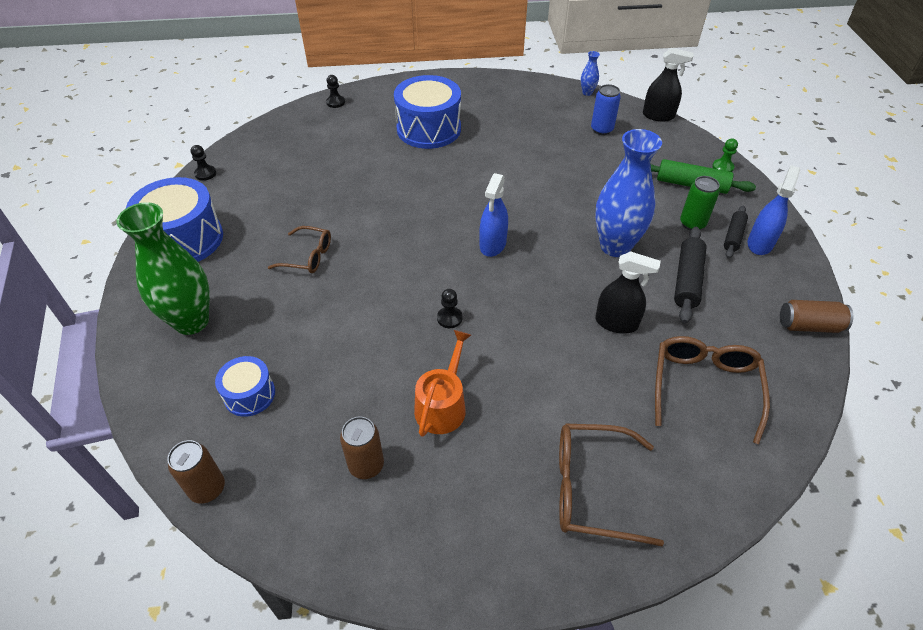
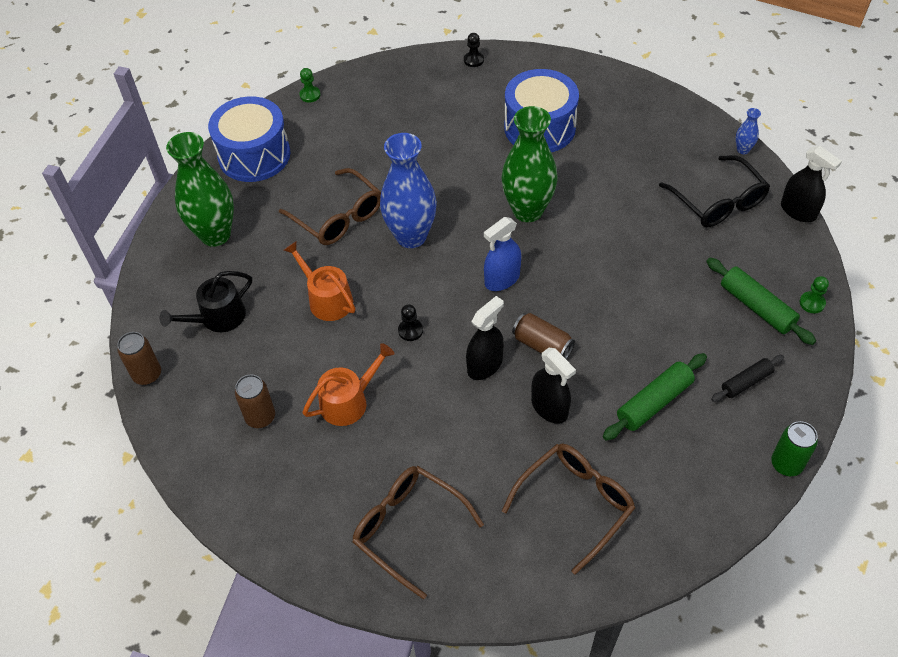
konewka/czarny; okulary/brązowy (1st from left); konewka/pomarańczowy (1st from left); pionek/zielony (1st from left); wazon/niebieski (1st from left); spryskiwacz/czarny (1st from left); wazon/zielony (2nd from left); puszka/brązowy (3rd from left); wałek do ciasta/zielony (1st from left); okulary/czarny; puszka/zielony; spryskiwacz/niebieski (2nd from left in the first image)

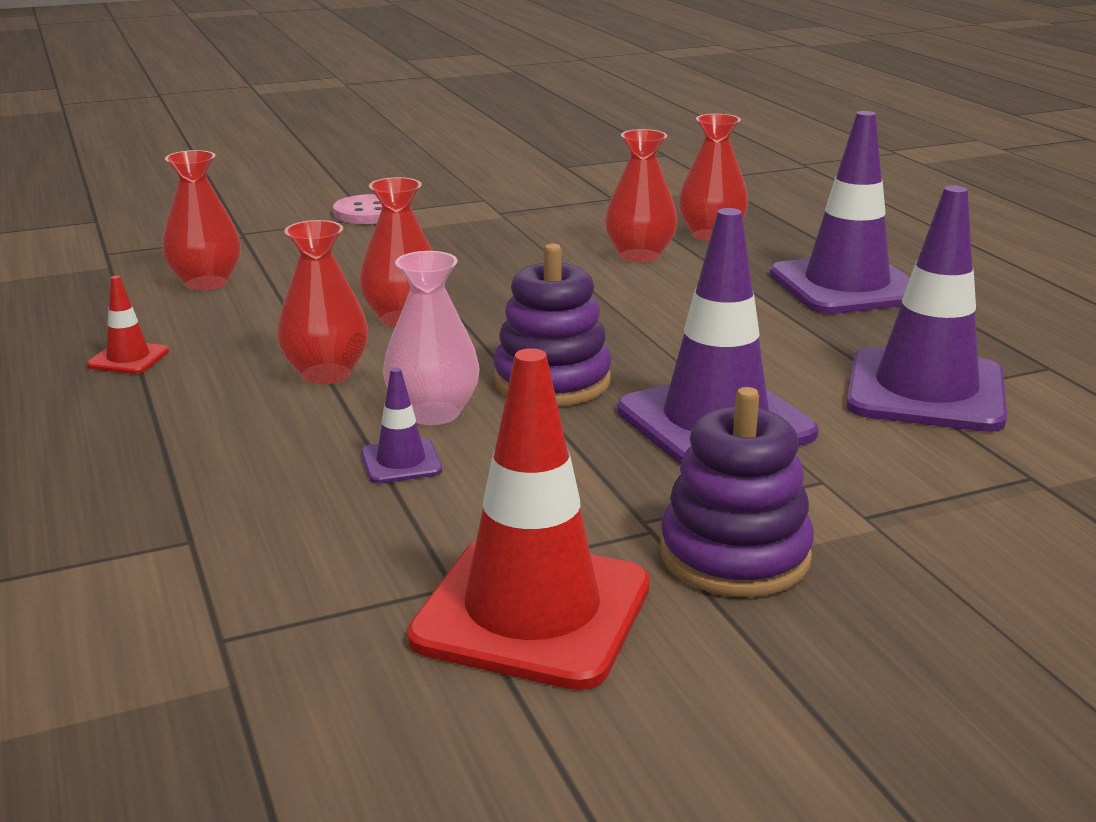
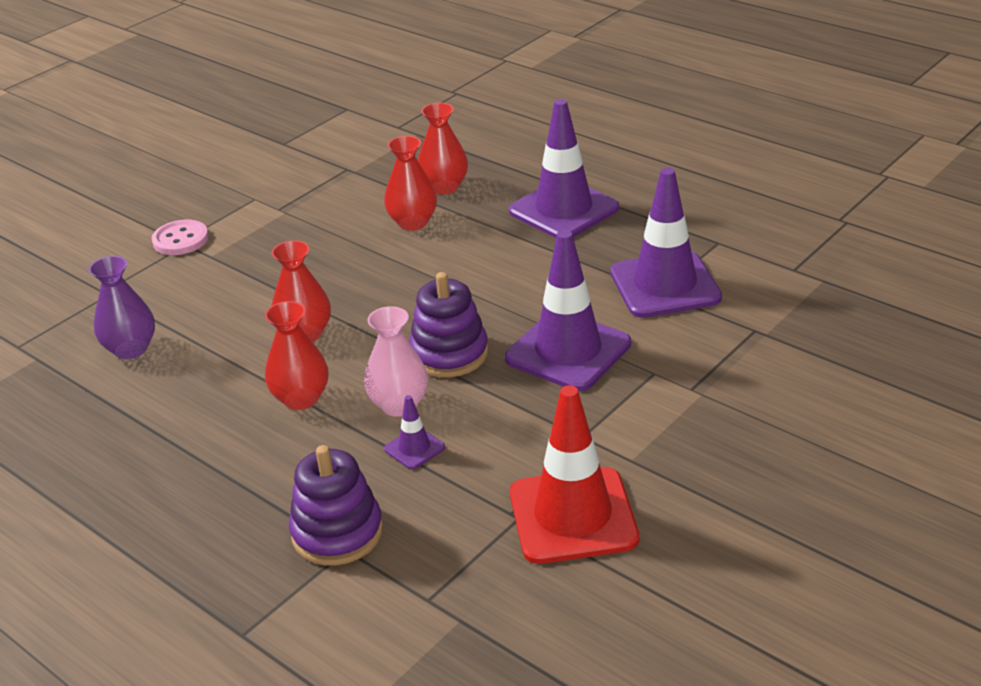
wazon/fioletowy; zabawka nakładanka/fioletowy (1st from left); pachołek/czerwony (1st from left in the first image)

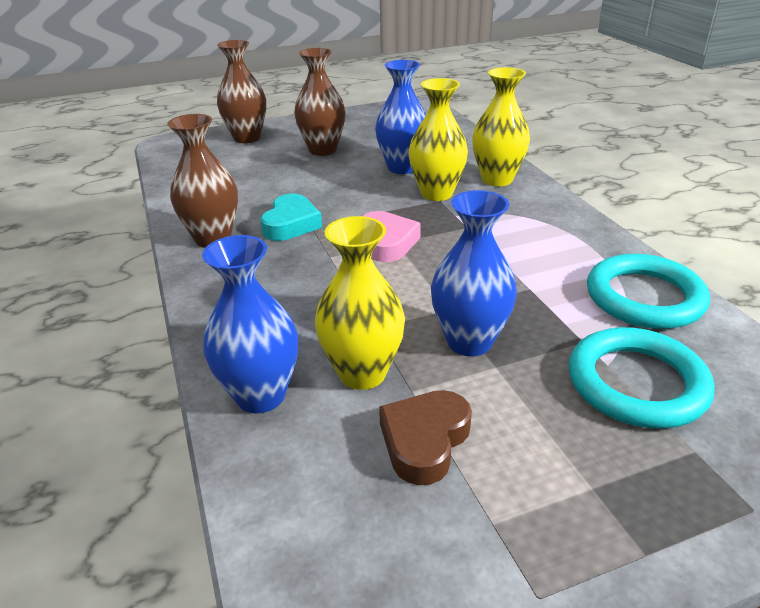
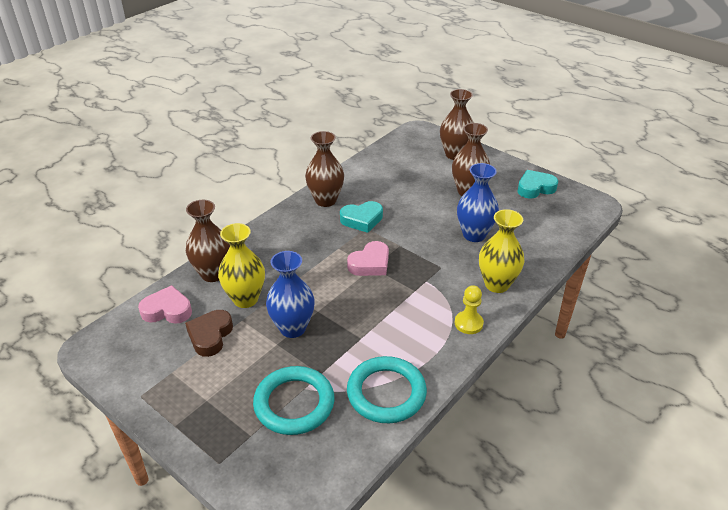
serce/różowy (1st from left); serce/brązowy; wazon/brązowy (1st from left); pionek/żółty; serce/turkusowy (2nd from left); wazon/żółty (2nd from left in the first image)

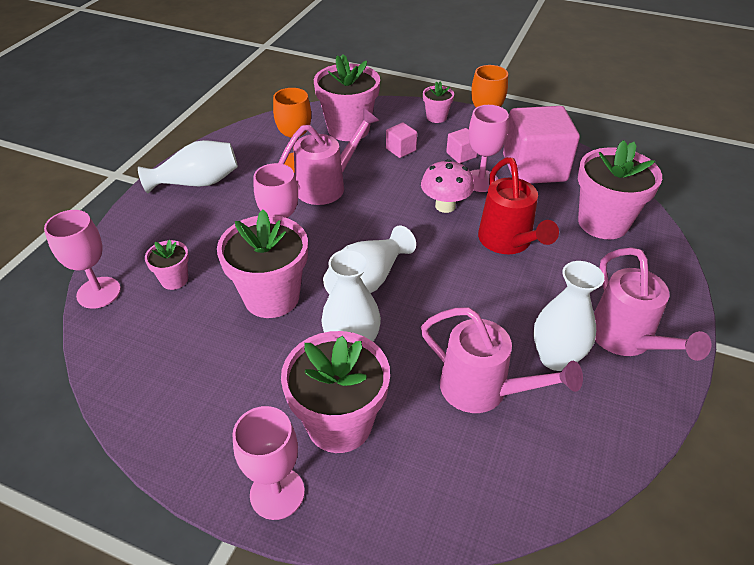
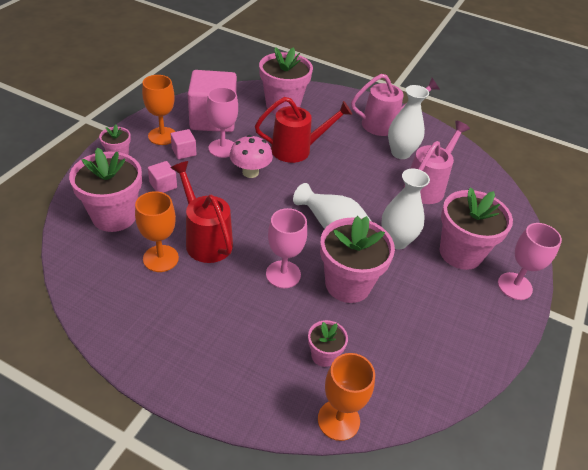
konewka/czerwony (1st from left); kielich/pomarańczowy (3rd from left); wazon/biały (1st from left in the first image)

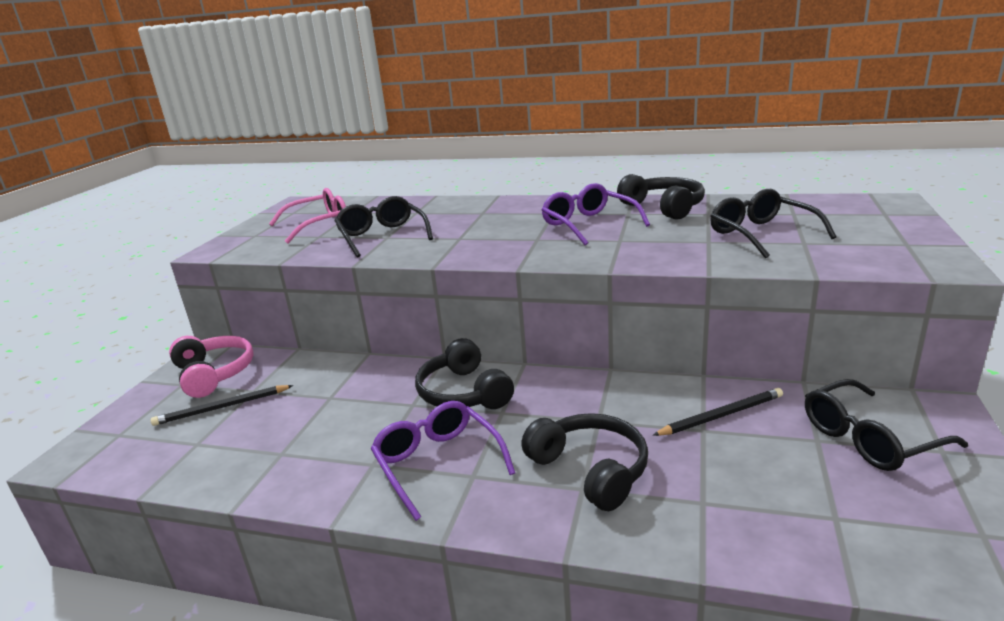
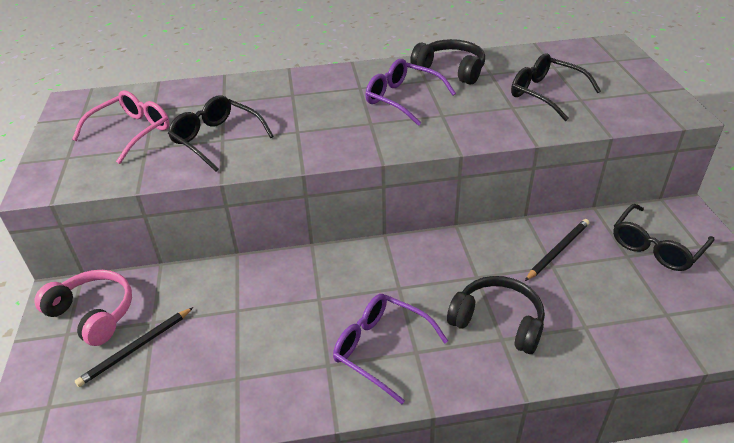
słuchawki/czarny (1st from left in the first image)

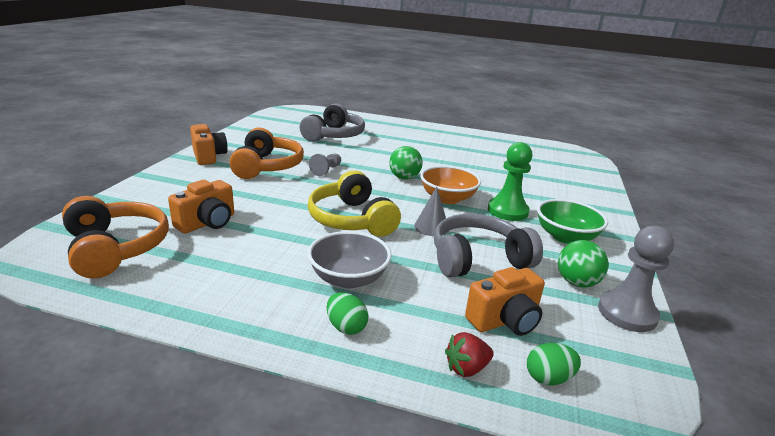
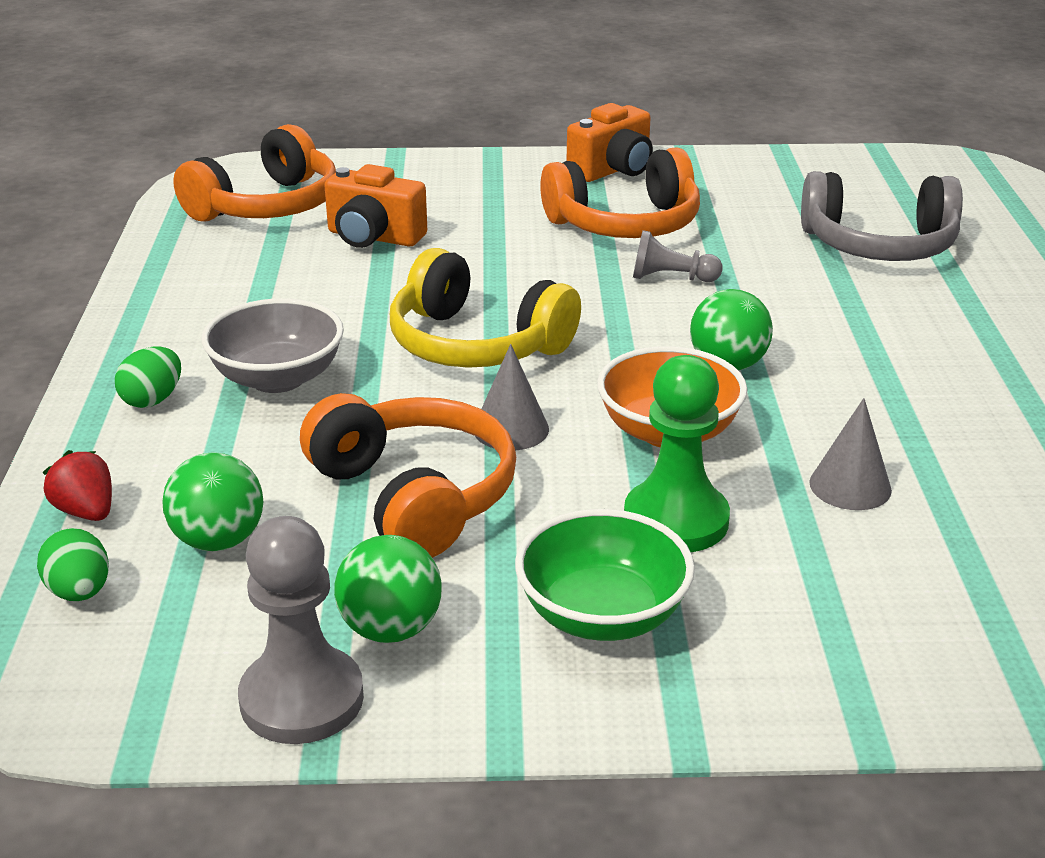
piłka/zielony (1st from left); słuchawki/pomarańczowy (2nd from left); słuchawki/żółty; stożek/szary (2nd from left)

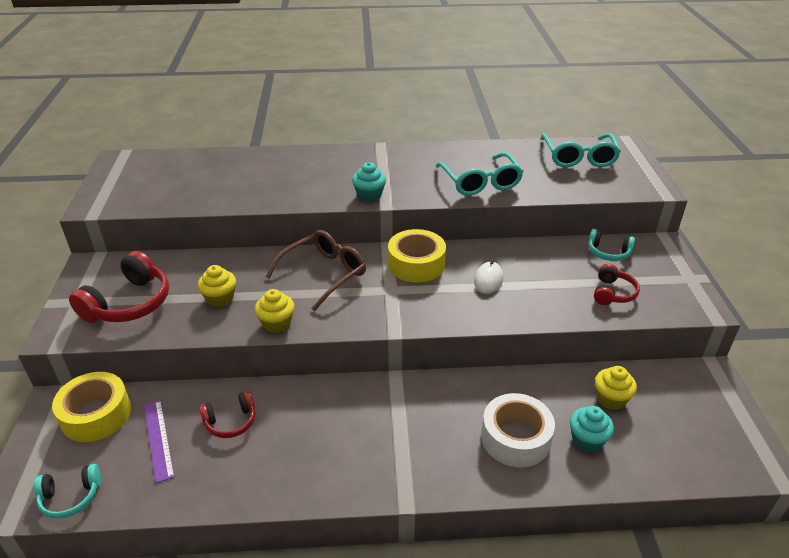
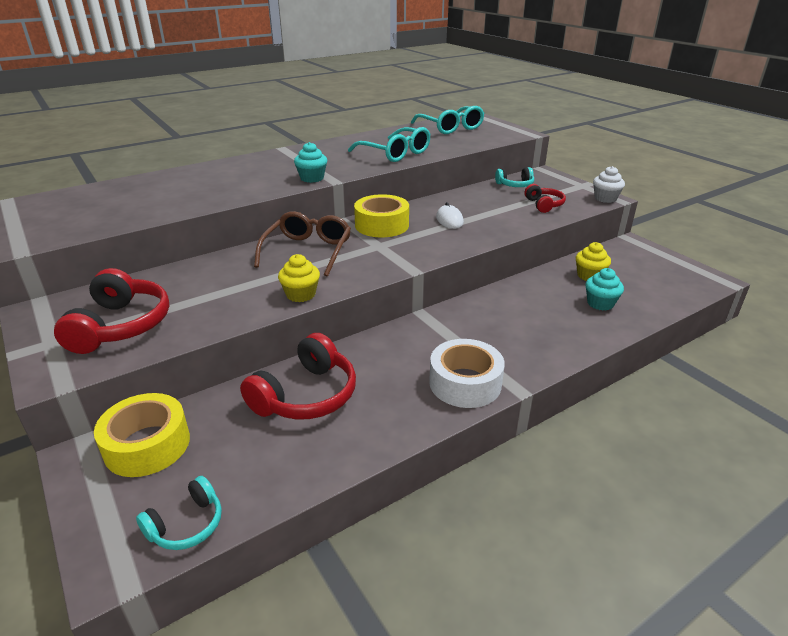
słuchawki/czerwony (2nd from left); taśma klejąca/biały; muffinka/biały; linijka/fioletowy; muffinka/żółty (1st from left in the first image)

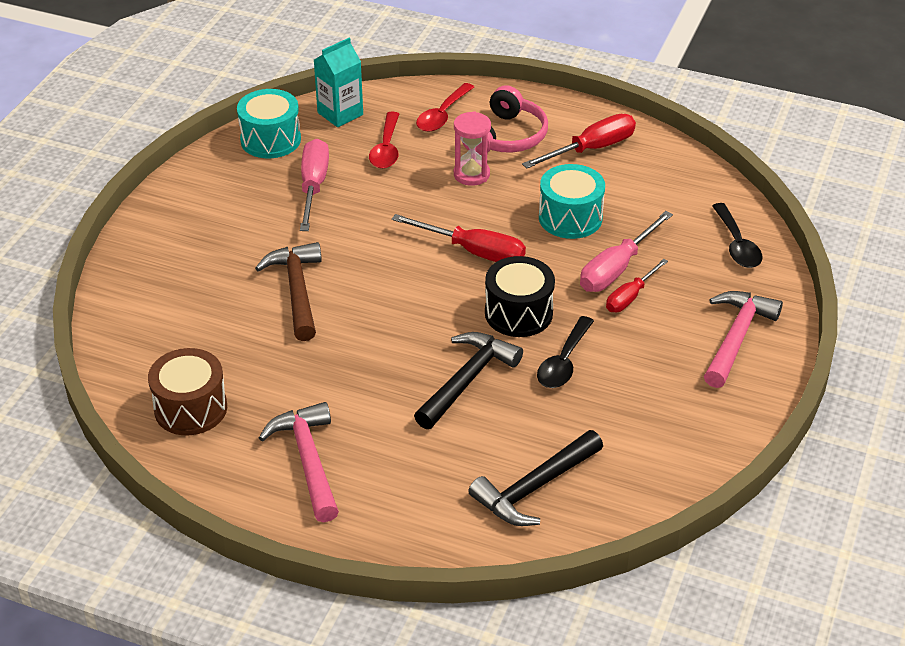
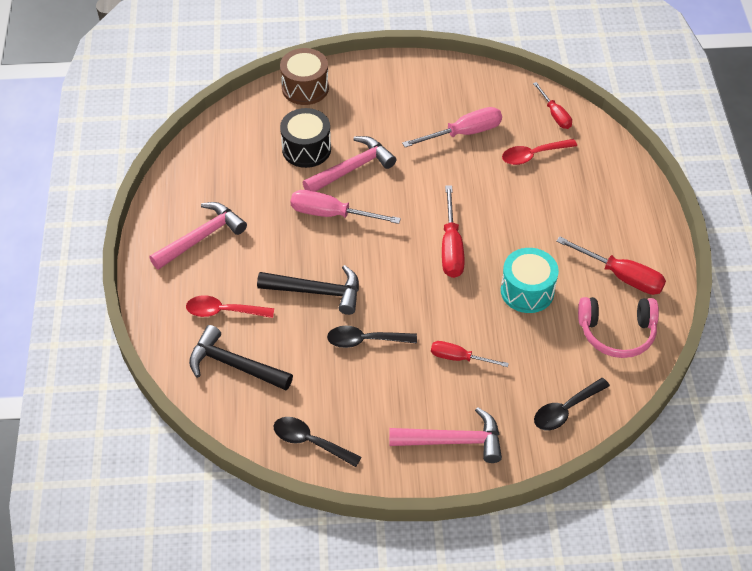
łyżka/czerwony (1st from left); łyżka/czarny (1st from left); bęben/brązowy; bęben/czarny; śrubokręt/różowy (1st from left); młotek/różowy (2nd from left); śrubokręt/czerwony (3rd from left); słuchawki/różowy; bęben/turkusowy (1st from left in the first image); klepsydra/różowy

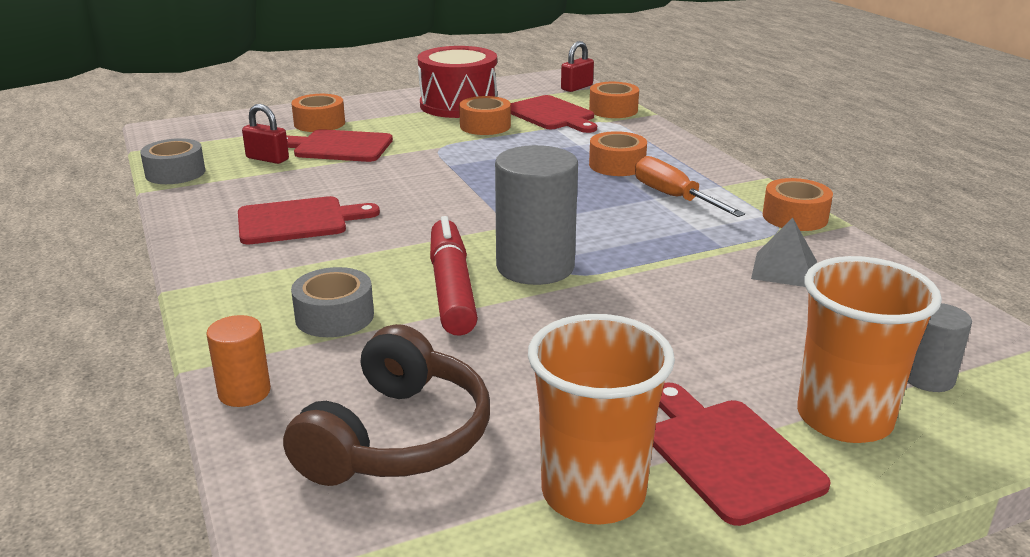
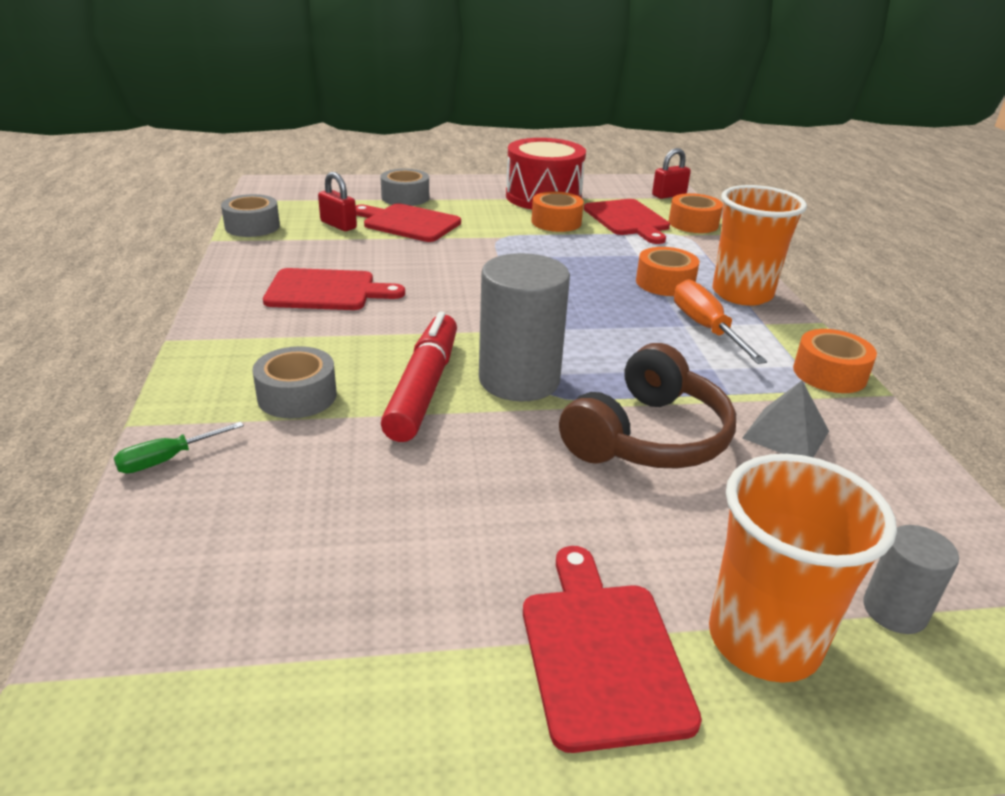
śrubokręt/zielony; taśma klejąca/szary (3rd from left); słuchawki/brązowy; szklanka/pomarańczowy (1st from left)

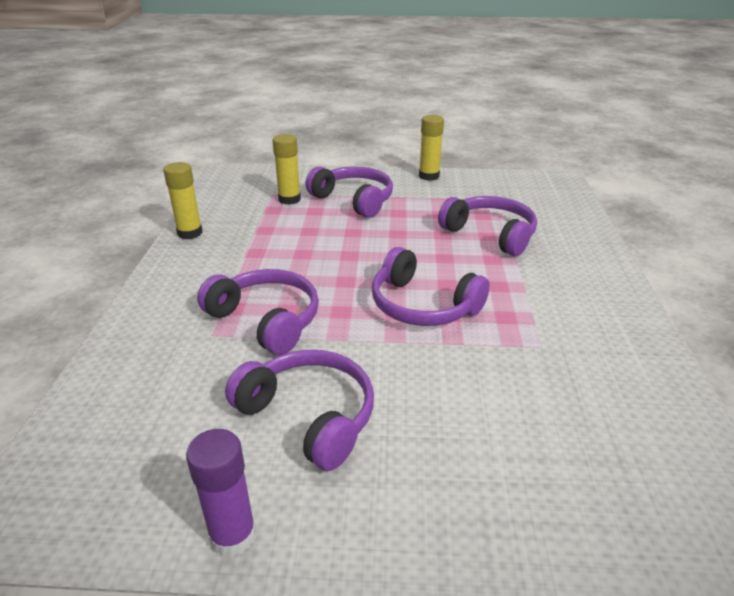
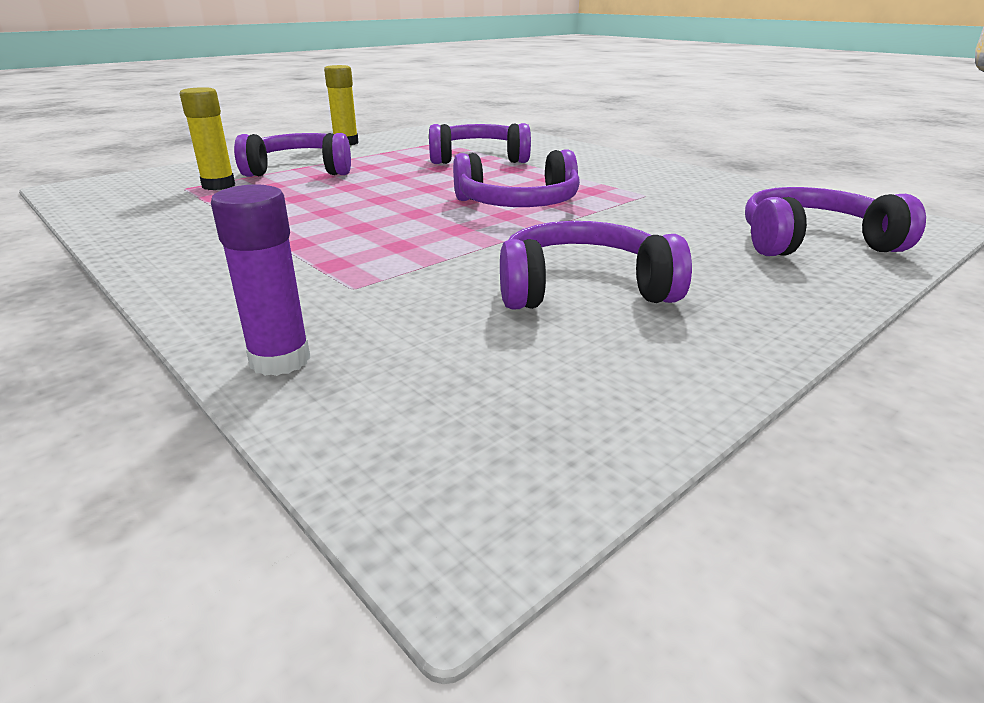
klej w sztyfcie/fioletowy; słuchawki/fioletowy (5th from left); klej w sztyfcie/żółty (1st from left in the first image)

